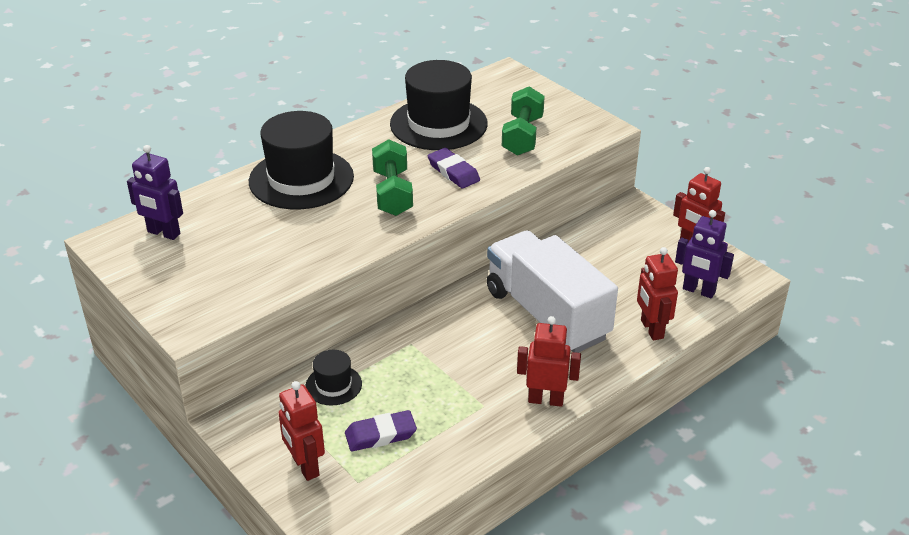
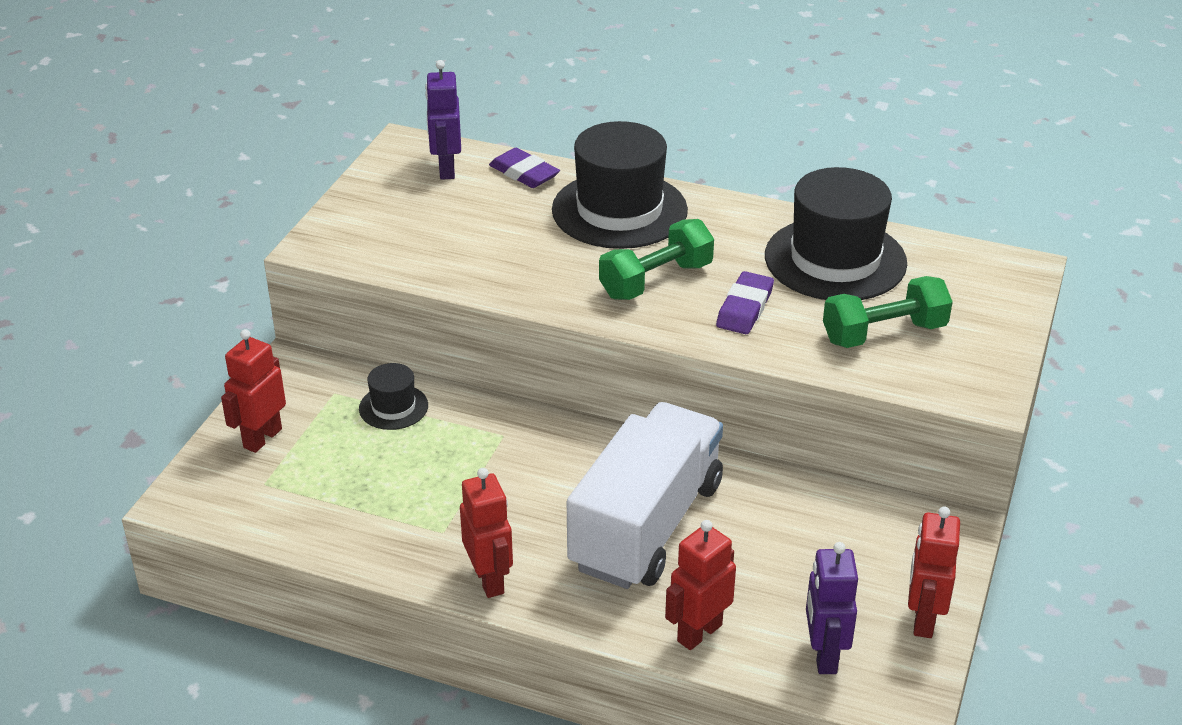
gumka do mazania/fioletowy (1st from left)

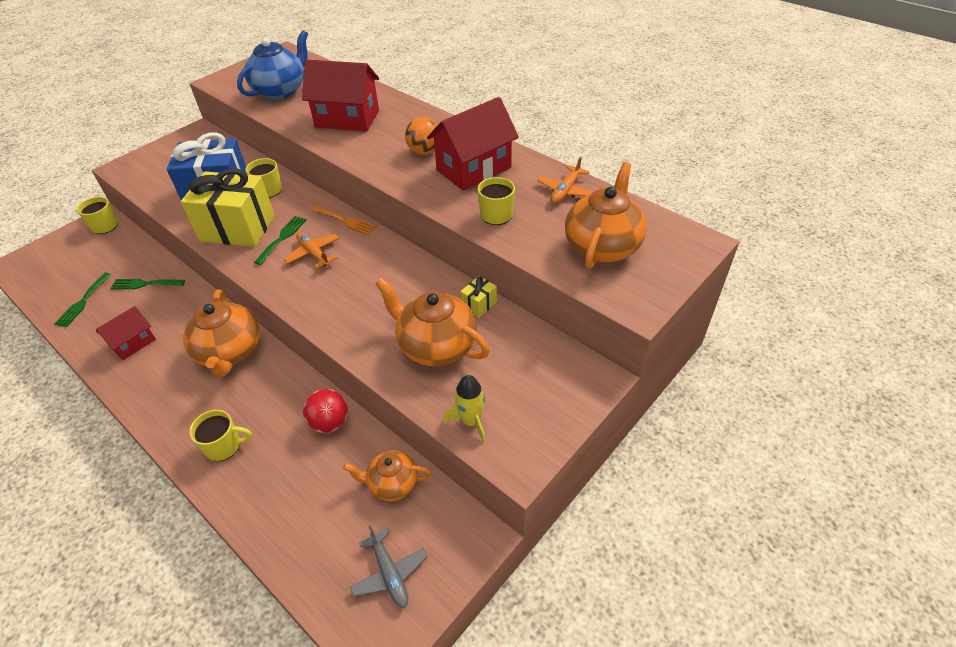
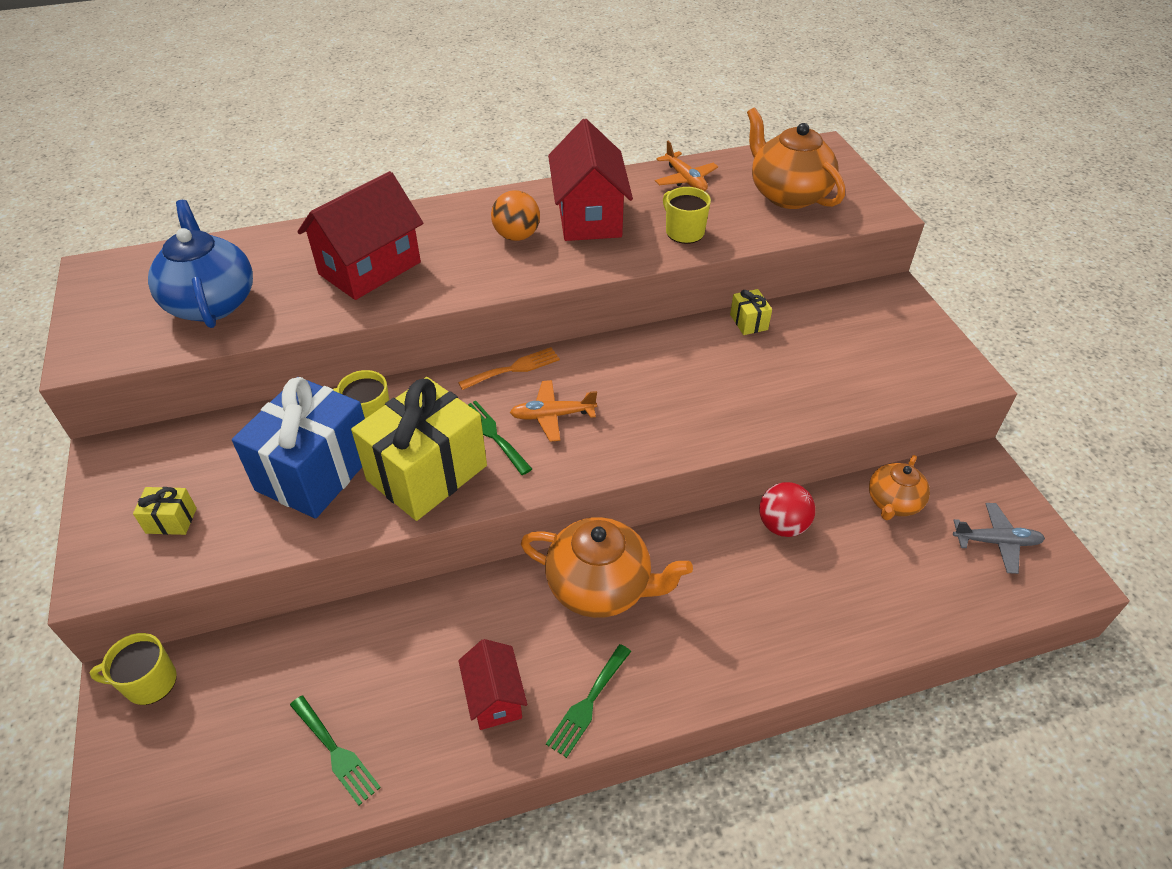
prezent/żółty (1st from left); widelec/zielony (3rd from left); kubek/żółty (2nd from left in the first image); imbryk/pomarańczowy (3rd from left in the first image); rakieta/żółty

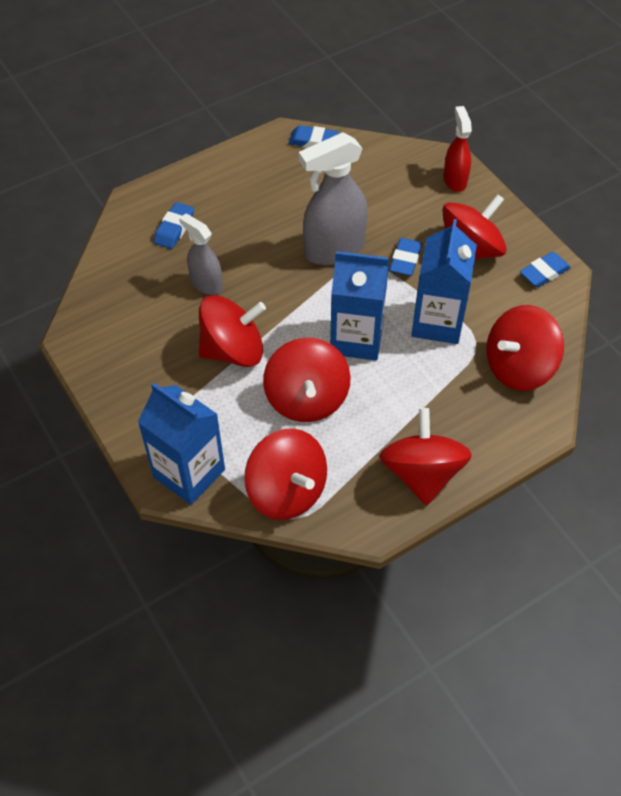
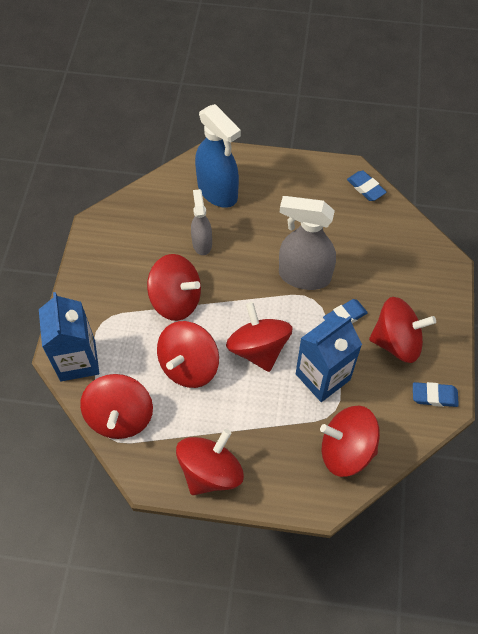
spryskiwacz/niebieski; bączek/czerwony (5th from left); spryskiwacz/czerwony

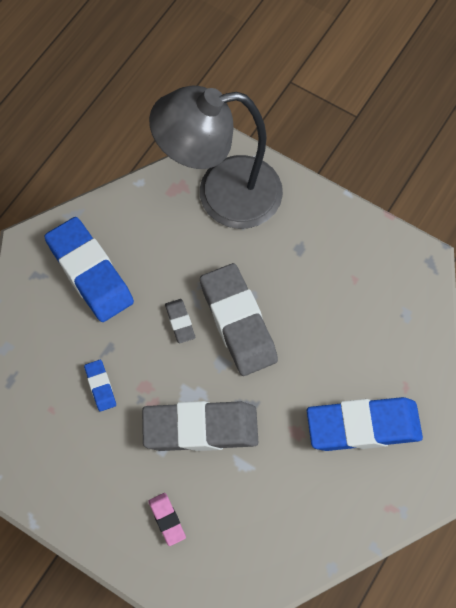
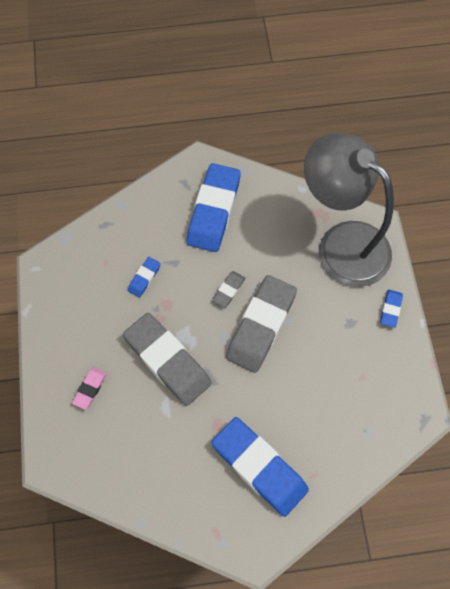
gumka do mazania/niebieski (4th from left)

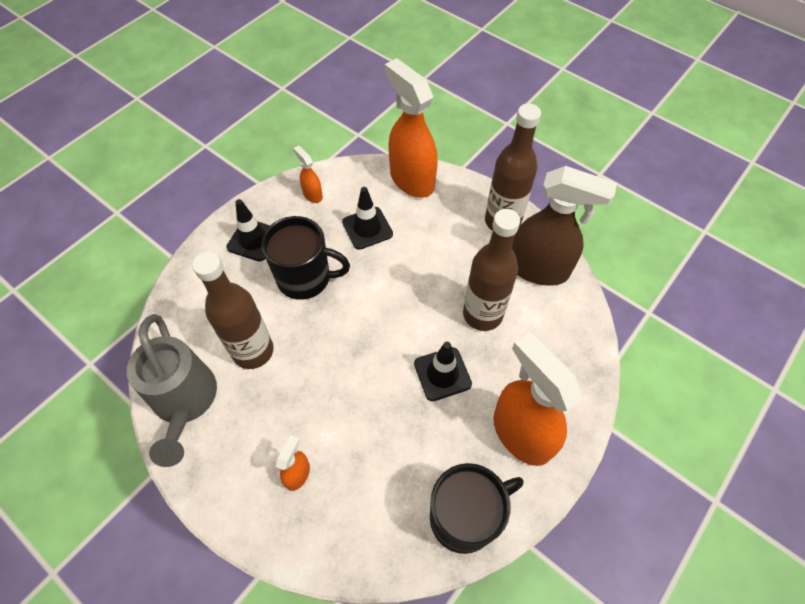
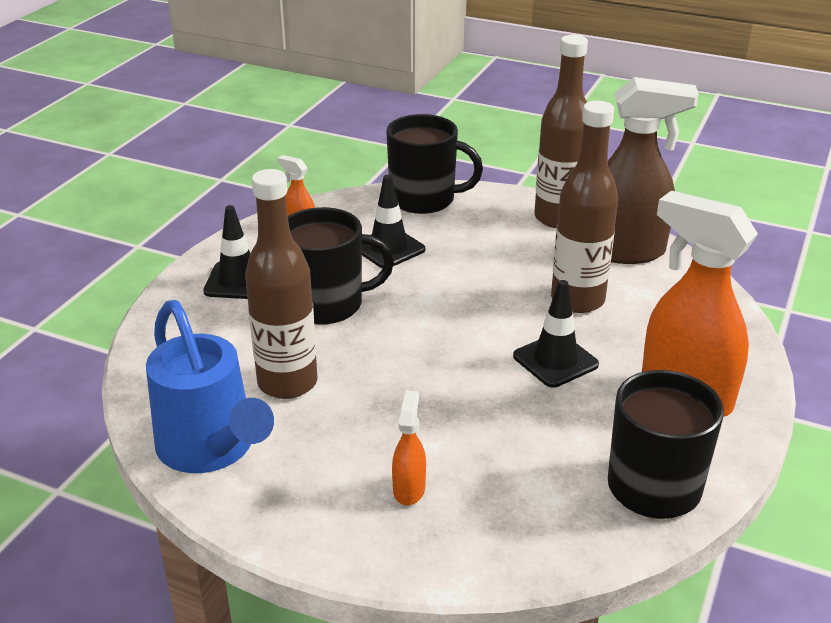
konewka/niebieski; kubek/czarny (2nd from left)

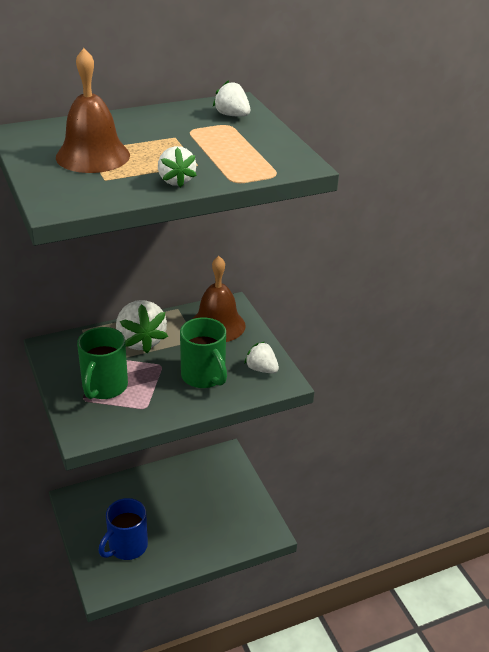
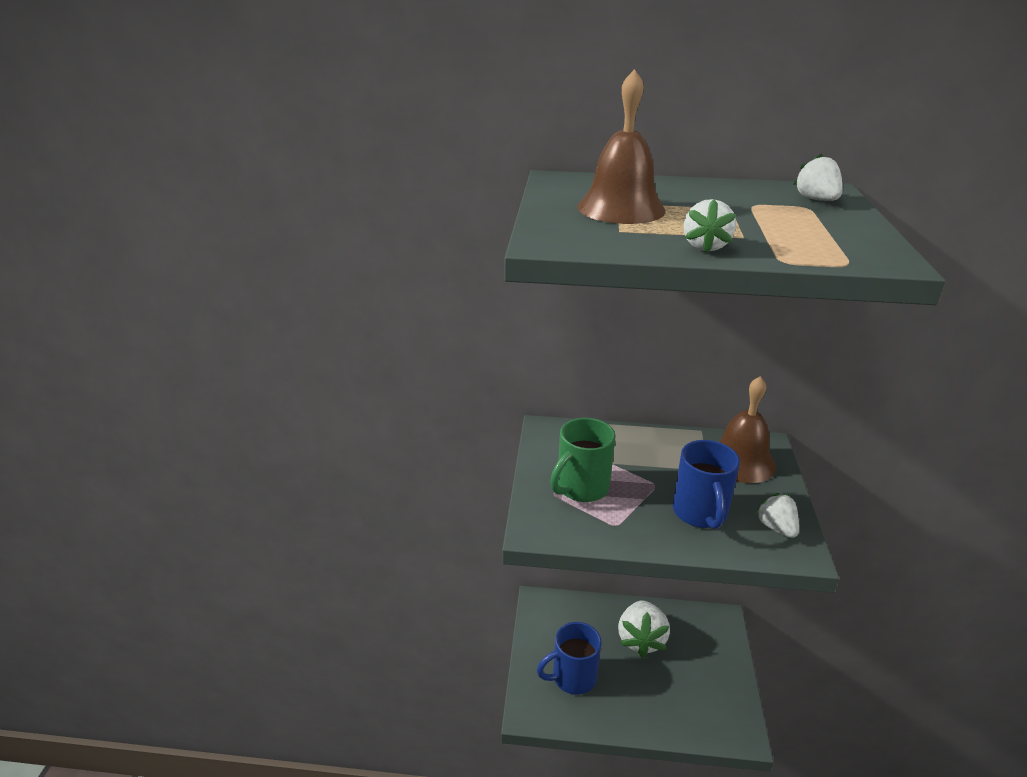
truskawka/biały (1st from left); kubek/niebieski (2nd from left)

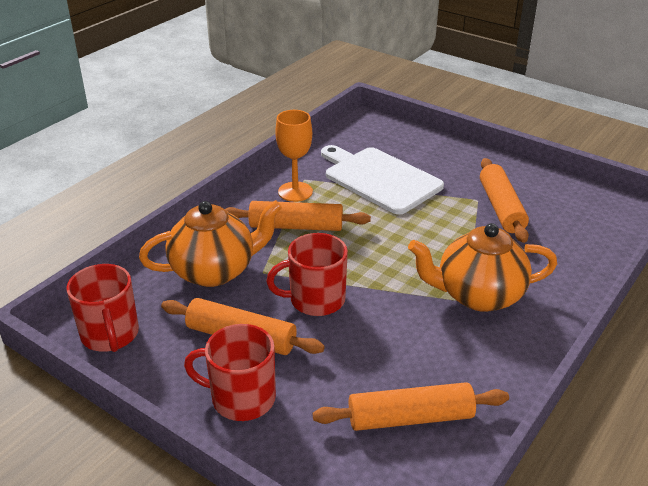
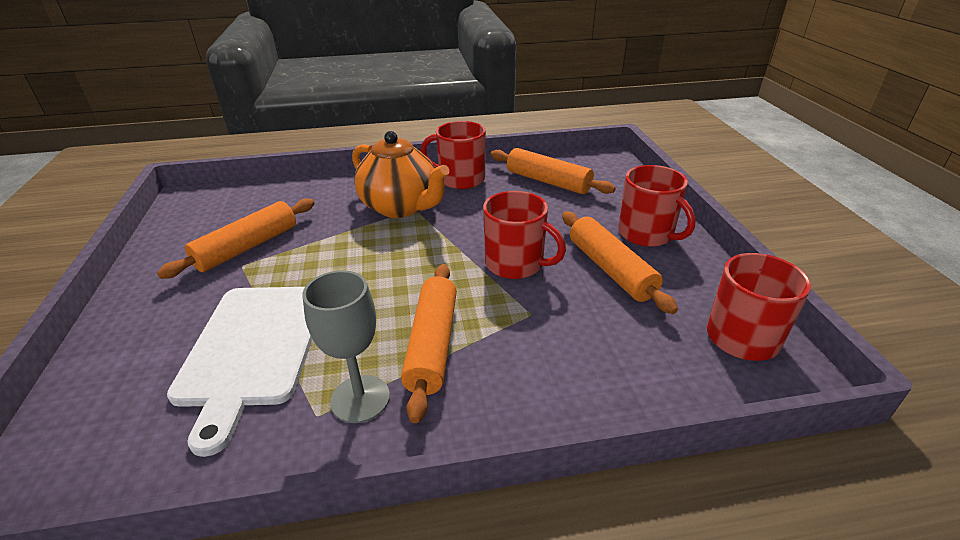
kielich/szary; wałek do ciasta/pomarańczowy (2nd from left); kubek/czerwony (1st from left); imbryk/pomarańczowy (1st from left in the first image)

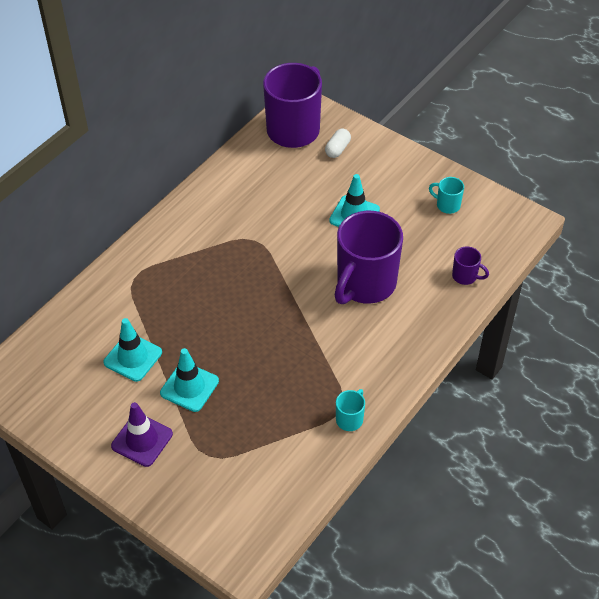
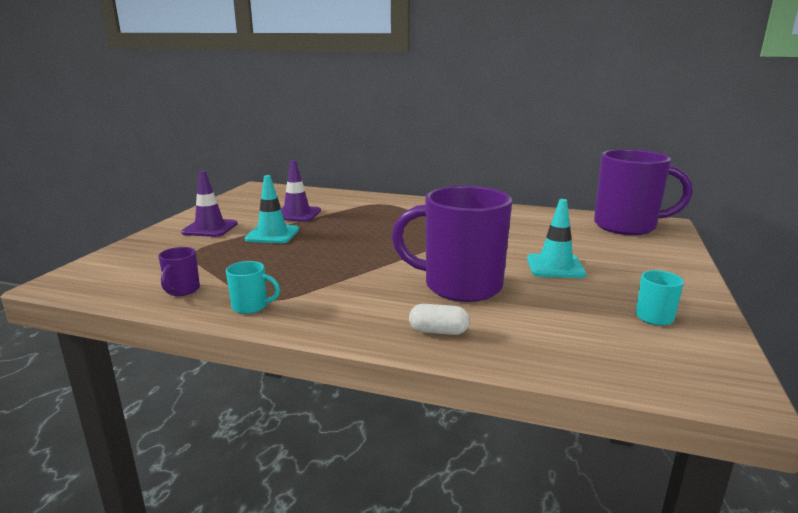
kubek/fioletowy (1st from left); pachołek/fioletowy (2nd from left); kapsułka/biały

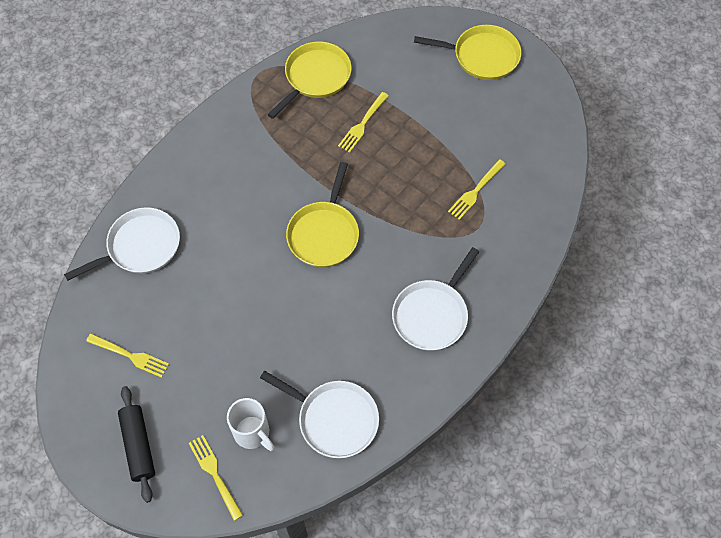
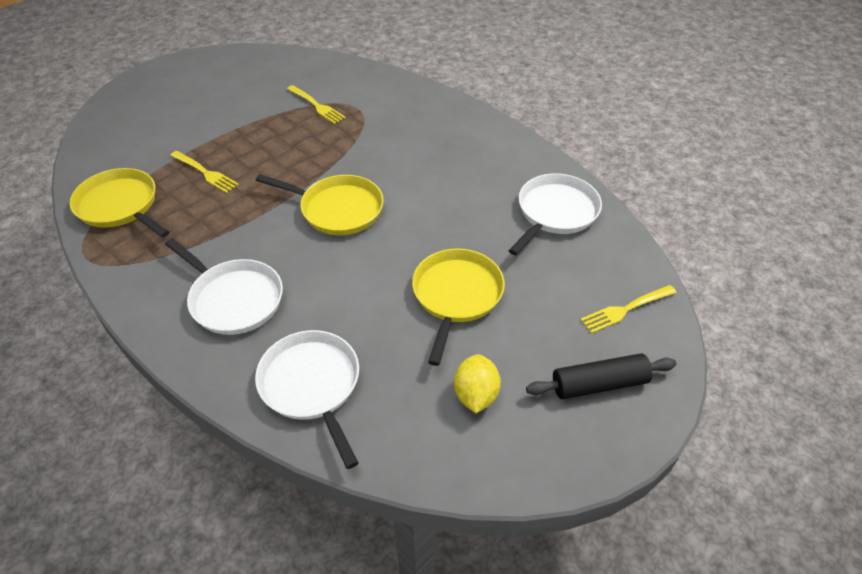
patelnia/biały (1st from left); patelnia/żółty (3rd from left); cytryna/żółty; kubek/biały

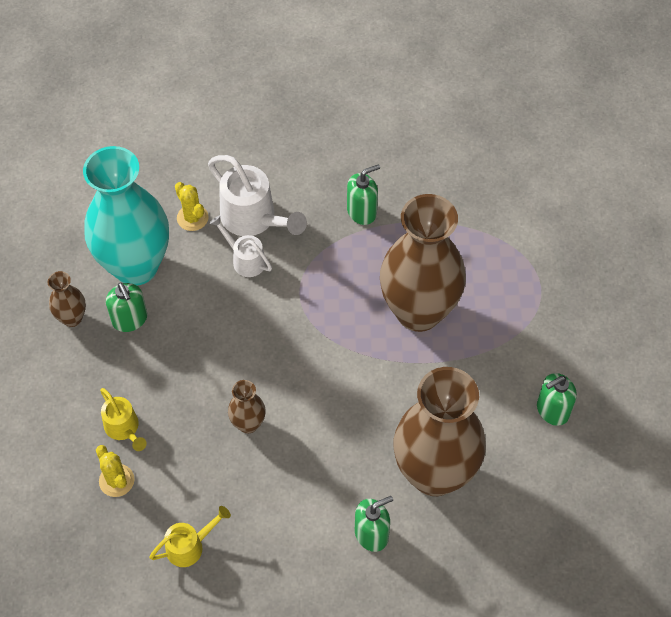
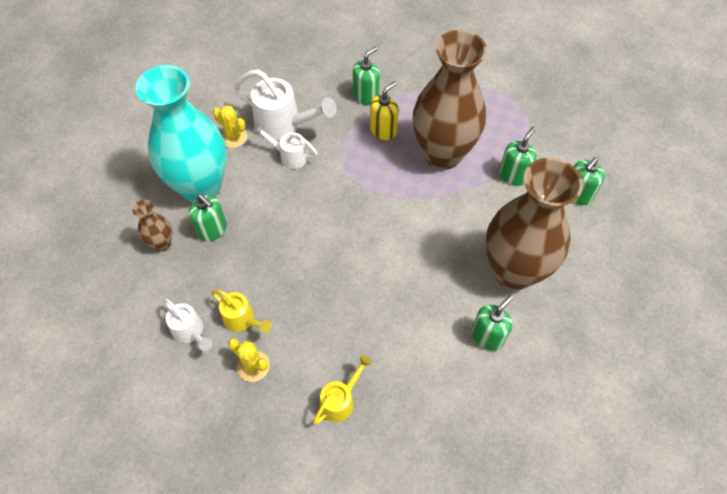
konewka/biały (1st from left); dozownik mydła/żółty; dozownik mydła/zielony (4th from left); wazon/brązowy (2nd from left in the first image)

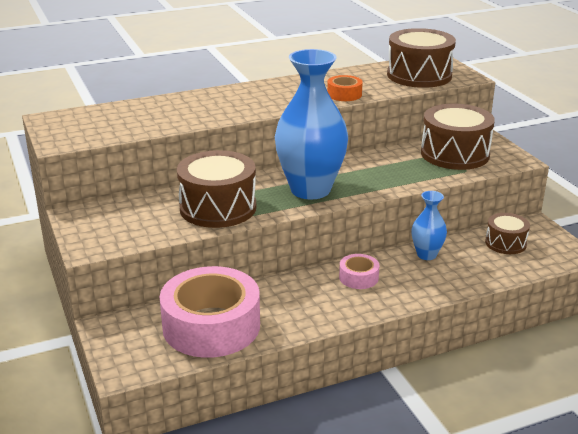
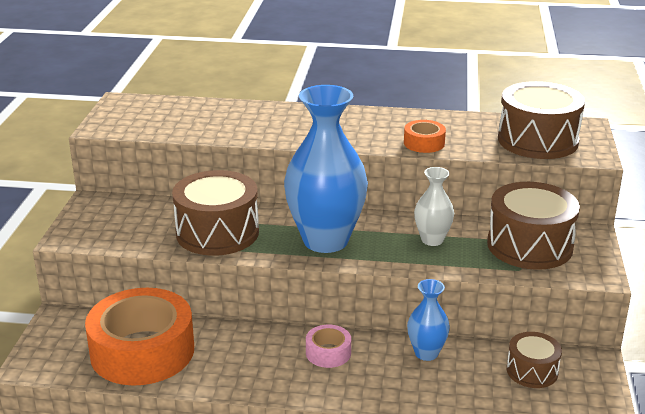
taśma klejąca/pomarańczowy (1st from left); wazon/biały

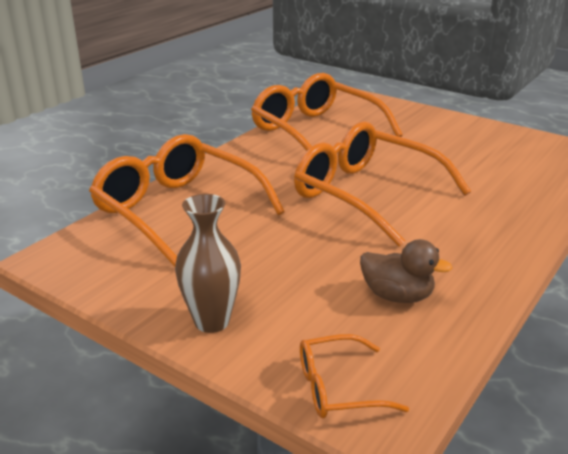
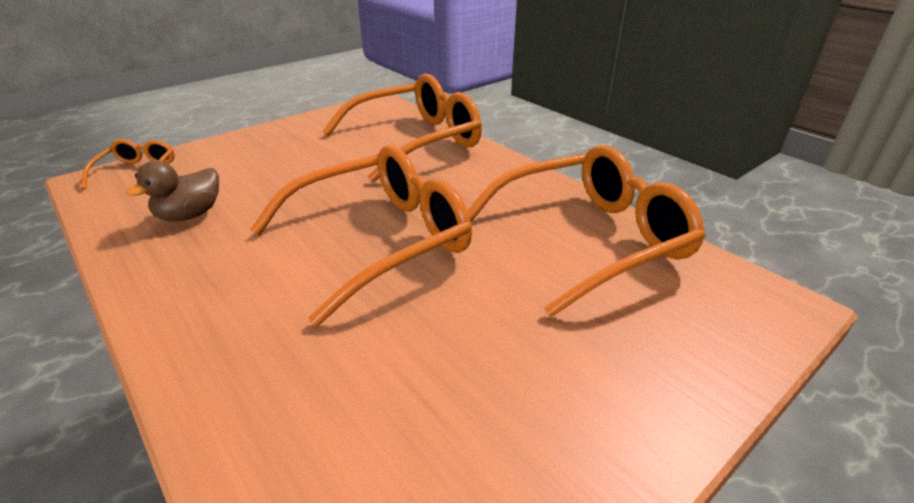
wazon/brązowy

